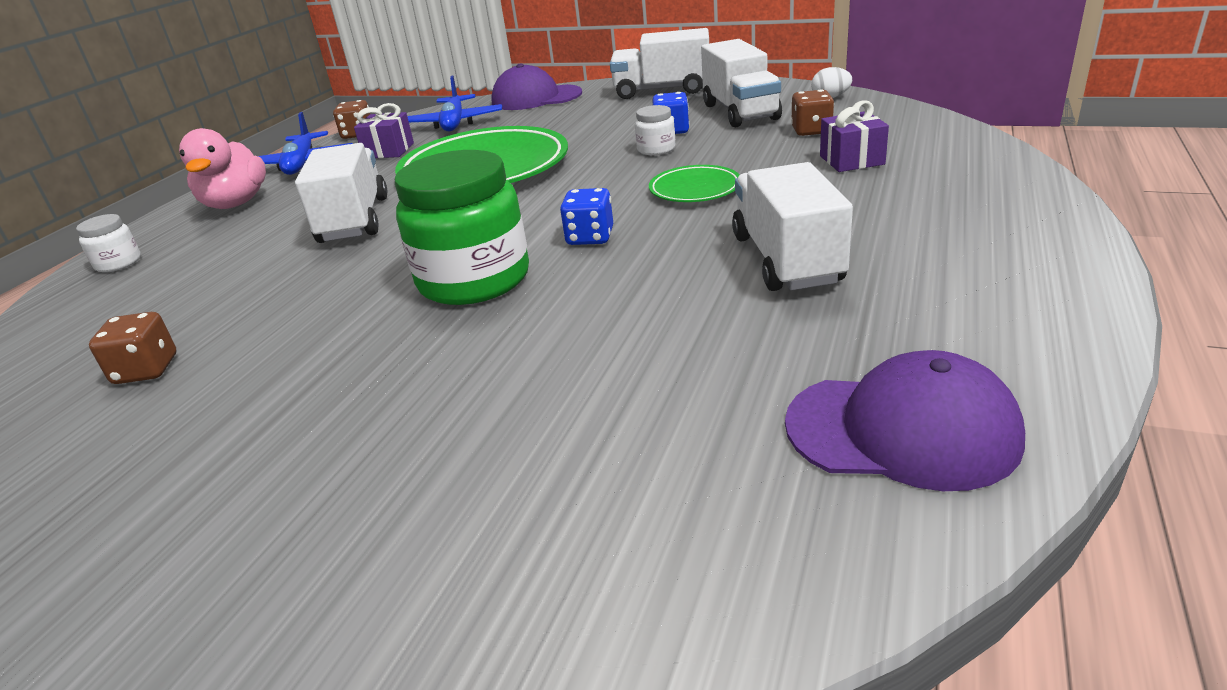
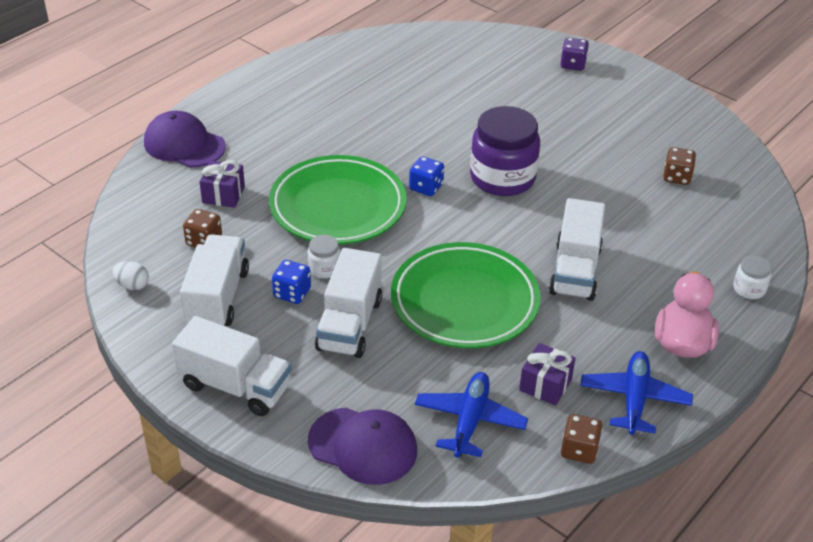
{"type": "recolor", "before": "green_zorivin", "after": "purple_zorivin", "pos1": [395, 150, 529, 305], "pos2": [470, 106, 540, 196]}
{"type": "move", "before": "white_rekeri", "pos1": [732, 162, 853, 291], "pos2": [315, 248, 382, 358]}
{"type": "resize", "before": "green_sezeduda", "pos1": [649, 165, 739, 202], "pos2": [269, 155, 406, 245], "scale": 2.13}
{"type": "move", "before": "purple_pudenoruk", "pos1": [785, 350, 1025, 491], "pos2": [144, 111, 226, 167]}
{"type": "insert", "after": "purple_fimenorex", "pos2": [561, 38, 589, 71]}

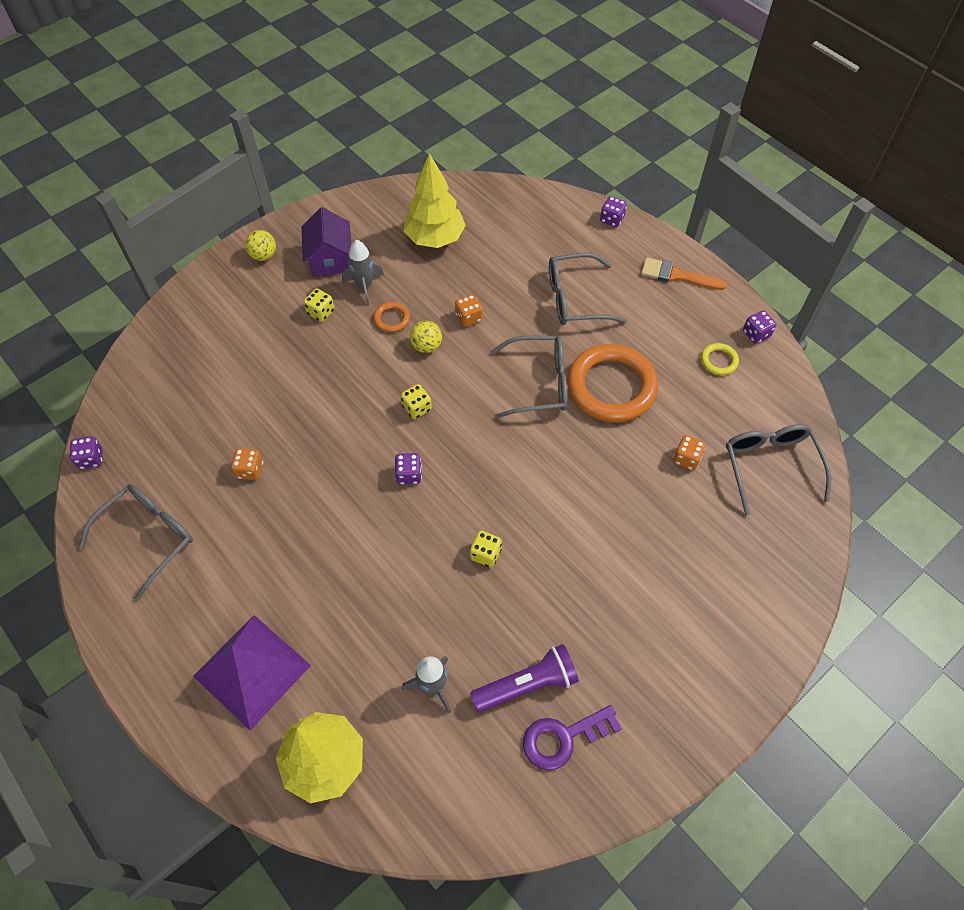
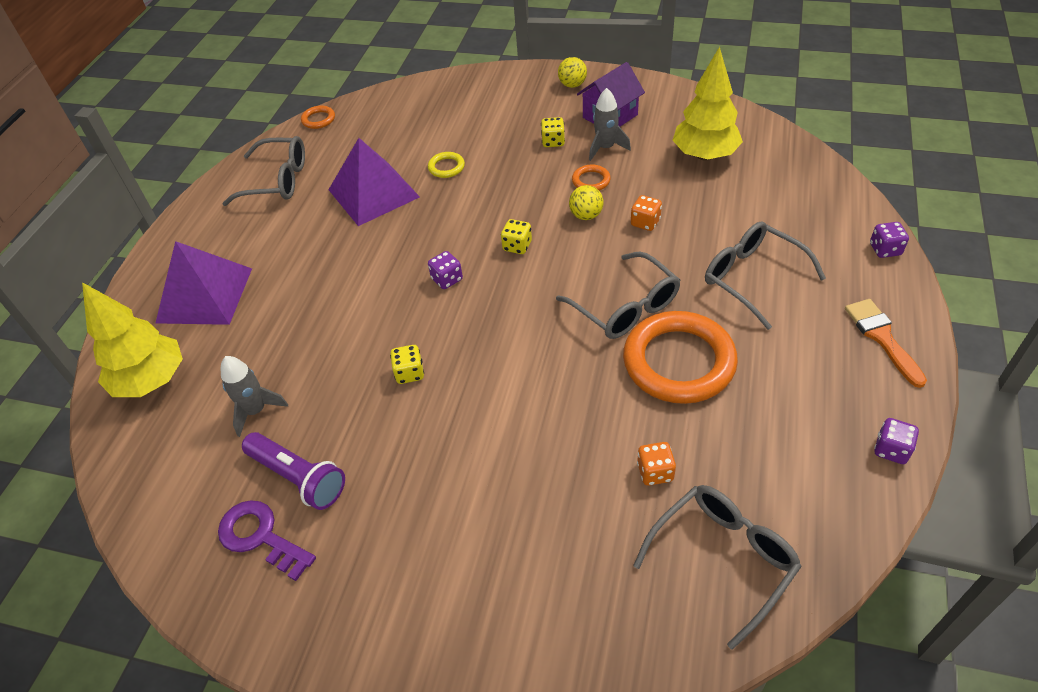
{"type": "move", "before": "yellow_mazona", "pos1": [701, 343, 739, 375], "pos2": [428, 152, 465, 178]}
{"type": "replace", "before": "purple_fimenorex", "after": "orange_mazona", "pos1": [70, 436, 102, 469], "pos2": [301, 105, 335, 129]}
{"type": "replace", "before": "orange_fimenorex", "after": "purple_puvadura", "pos1": [231, 448, 263, 480], "pos2": [329, 138, 420, 226]}

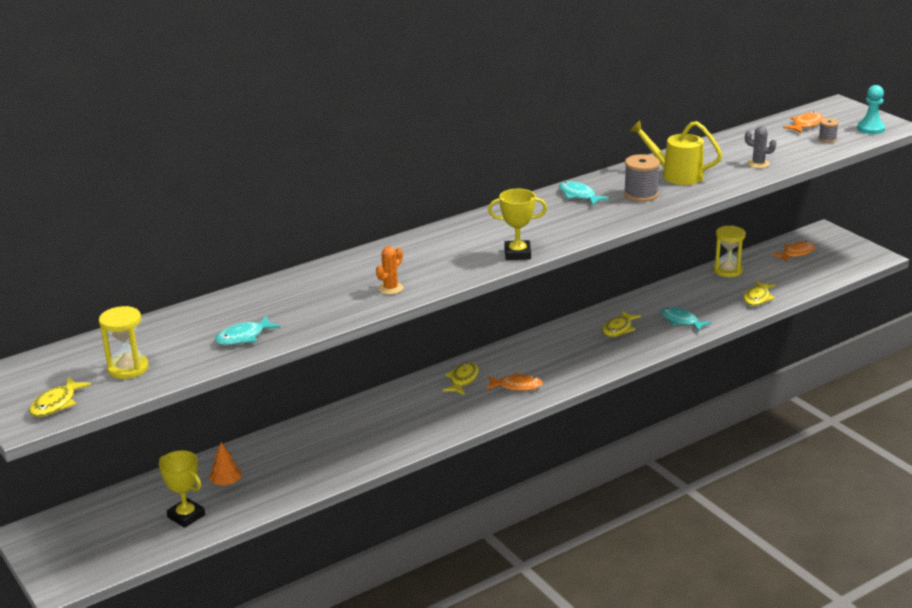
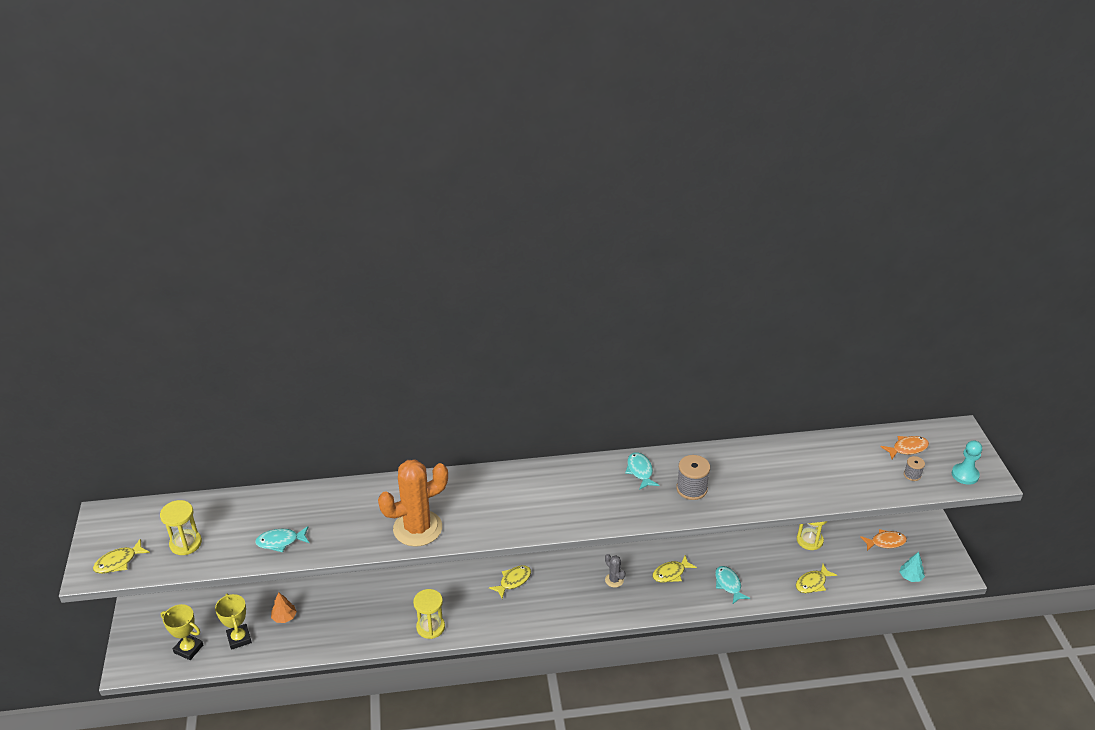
{"type": "delete", "before": "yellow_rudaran", "pos1": [629, 120, 722, 185]}
{"type": "move", "before": "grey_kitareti", "pos1": [745, 126, 776, 168], "pos2": [605, 554, 626, 588]}
{"type": "move", "before": "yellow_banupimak", "pos1": [488, 189, 547, 260], "pos2": [161, 604, 203, 660]}
{"type": "resize", "before": "orange_kitareti", "pos1": [376, 246, 403, 294], "pos2": [378, 459, 448, 547], "scale": 2.33}
{"type": "delete", "before": "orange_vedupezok", "pos1": [486, 373, 543, 391]}
{"type": "insert", "after": "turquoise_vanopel", "pos2": [900, 552, 925, 582]}
{"type": "insert", "after": "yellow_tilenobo", "pos2": [413, 589, 445, 639]}

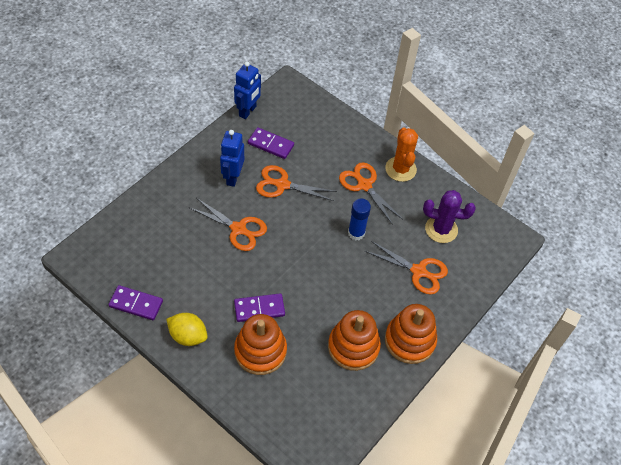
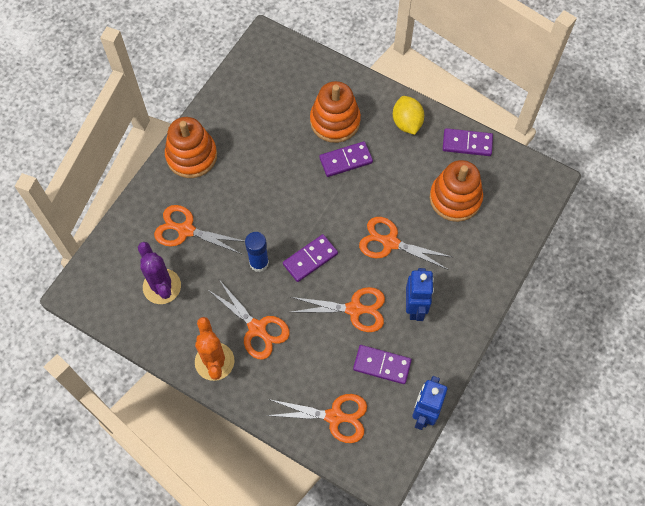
{"type": "rotate", "before": "purple_kitareti", "pos1": [423, 190, 476, 243], "pos2": [138, 242, 181, 304], "turn": 60}
{"type": "move", "before": "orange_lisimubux", "pos1": [328, 310, 381, 371], "pos2": [430, 160, 483, 222]}
{"type": "rotate", "before": "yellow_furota", "pos1": [166, 313, 208, 346], "pos2": [393, 96, 424, 135], "turn": 60}
{"type": "insert", "after": "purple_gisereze", "pos2": [283, 234, 338, 282]}
{"type": "insert", "after": "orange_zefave", "pos2": [266, 394, 367, 443]}

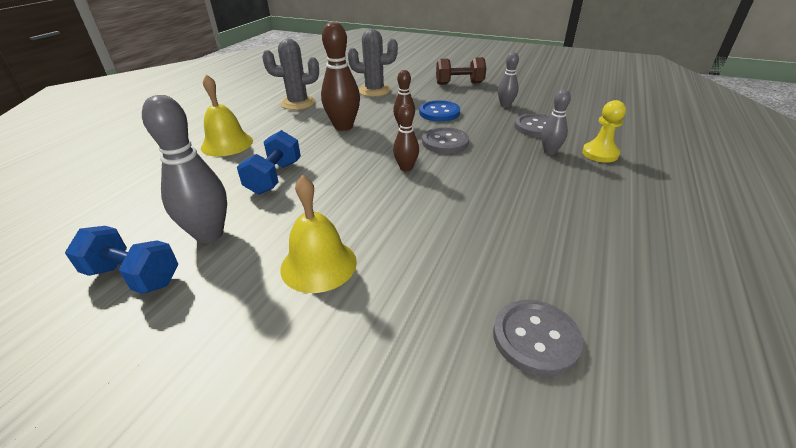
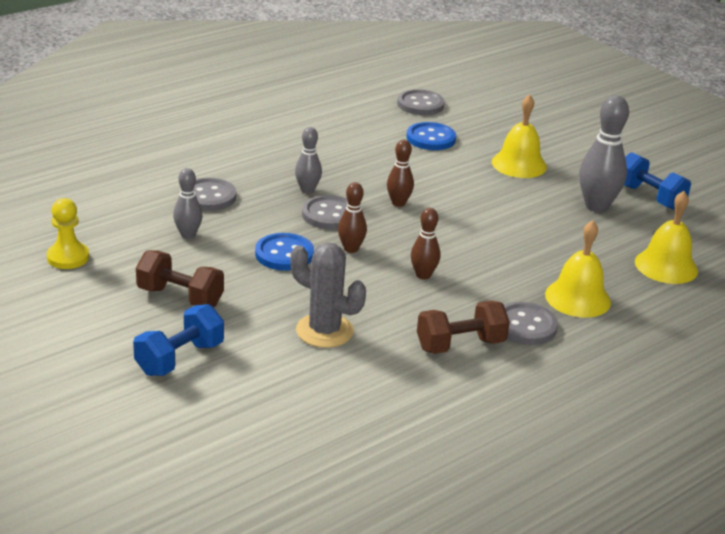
{"type": "resize", "before": "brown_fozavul", "pos1": [321, 22, 360, 131], "pos2": [411, 208, 440, 280], "scale": 0.58}
{"type": "replace", "before": "grey_kitareti", "after": "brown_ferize", "pos1": [262, 39, 319, 110], "pos2": [417, 301, 510, 354]}
{"type": "move", "before": "grey_fozavul", "pos1": [541, 89, 571, 155], "pos2": [295, 127, 322, 194]}
{"type": "move", "before": "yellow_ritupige", "pos1": [582, 100, 626, 162], "pos2": [47, 198, 89, 269]}
{"type": "move", "before": "blue_ferize", "pos1": [237, 130, 301, 195], "pos2": [133, 304, 224, 376]}
{"type": "insert", "after": "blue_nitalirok", "pos2": [407, 122, 456, 150]}
{"type": "insert", "after": "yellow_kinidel", "pos2": [635, 191, 698, 284]}
{"type": "insert", "after": "grey_nitalirok", "pos2": [504, 302, 558, 345]}

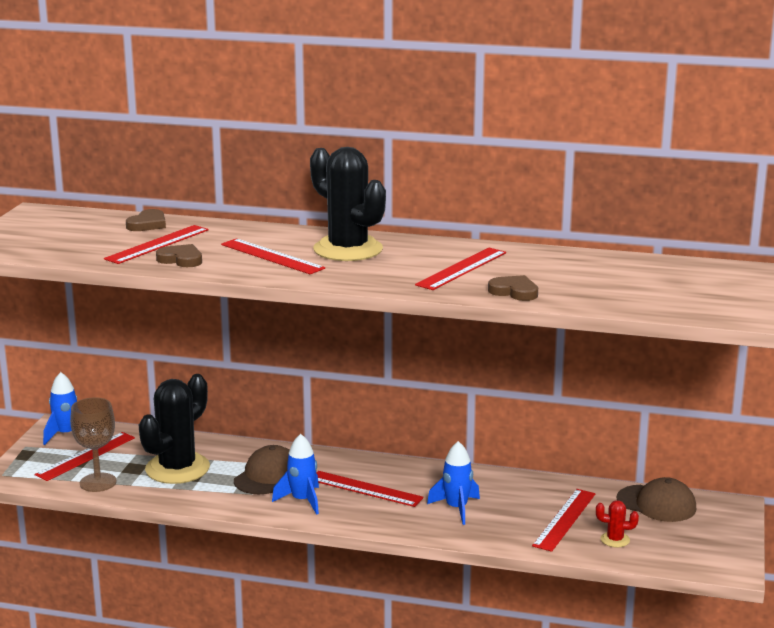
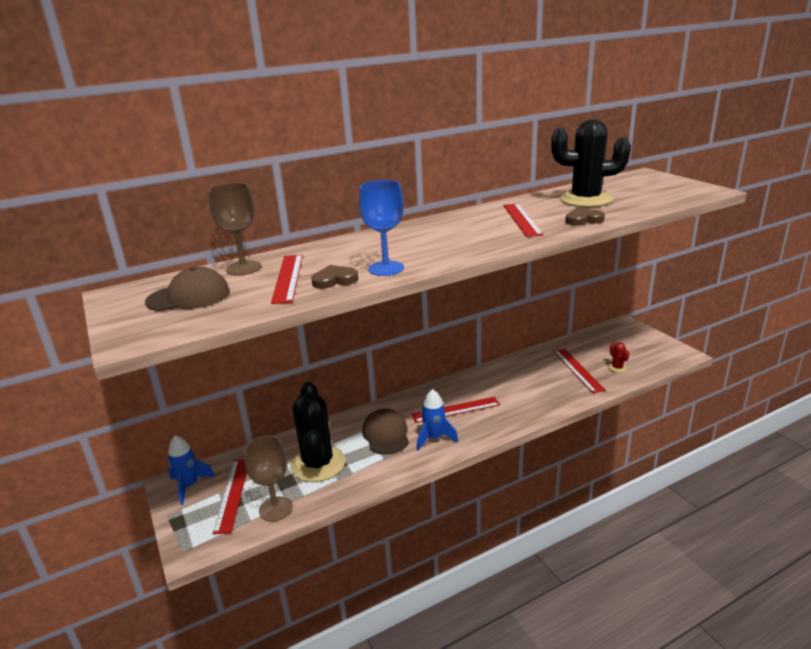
{"type": "move", "before": "black_kitareti", "pos1": [310, 147, 386, 261], "pos2": [551, 119, 631, 207]}
{"type": "replace", "before": "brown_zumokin", "after": "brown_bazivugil", "pos1": [126, 209, 166, 231], "pos2": [208, 183, 261, 276]}
{"type": "delete", "before": "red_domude", "pos1": [221, 238, 325, 274]}
{"type": "delete", "before": "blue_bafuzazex", "pos1": [427, 441, 480, 525]}
{"type": "move", "before": "brown_pudenoruk", "pos1": [617, 477, 697, 522], "pos2": [145, 267, 230, 311]}
{"type": "rotate", "before": "red_kitareti", "pos1": [596, 500, 639, 547], "pos2": [607, 342, 630, 373], "turn": -75}
{"type": "insert", "after": "blue_bazivugil", "pos2": [359, 180, 404, 276]}

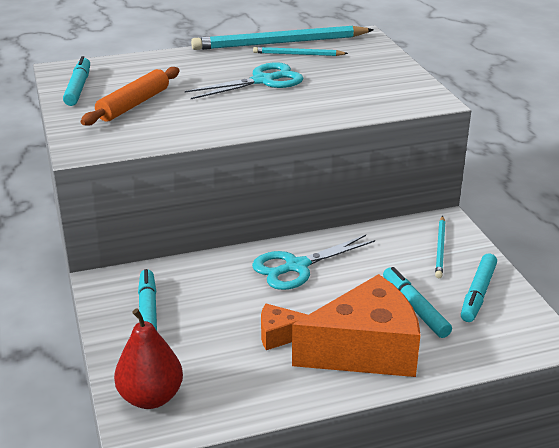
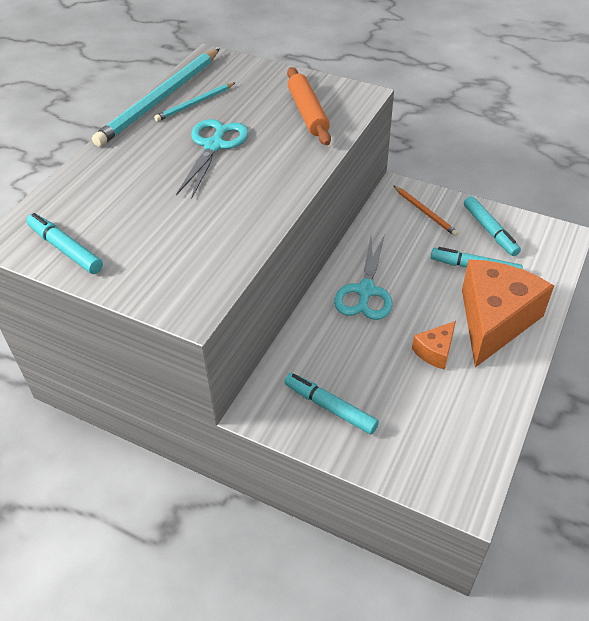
{"type": "move", "before": "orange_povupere", "pos1": [81, 67, 180, 126], "pos2": [287, 67, 331, 145]}
{"type": "recolor", "before": "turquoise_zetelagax", "after": "orange_zetelagax", "pos1": [435, 216, 445, 278], "pos2": [394, 186, 458, 236]}
{"type": "delete", "before": "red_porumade", "pos1": [114, 309, 183, 409]}

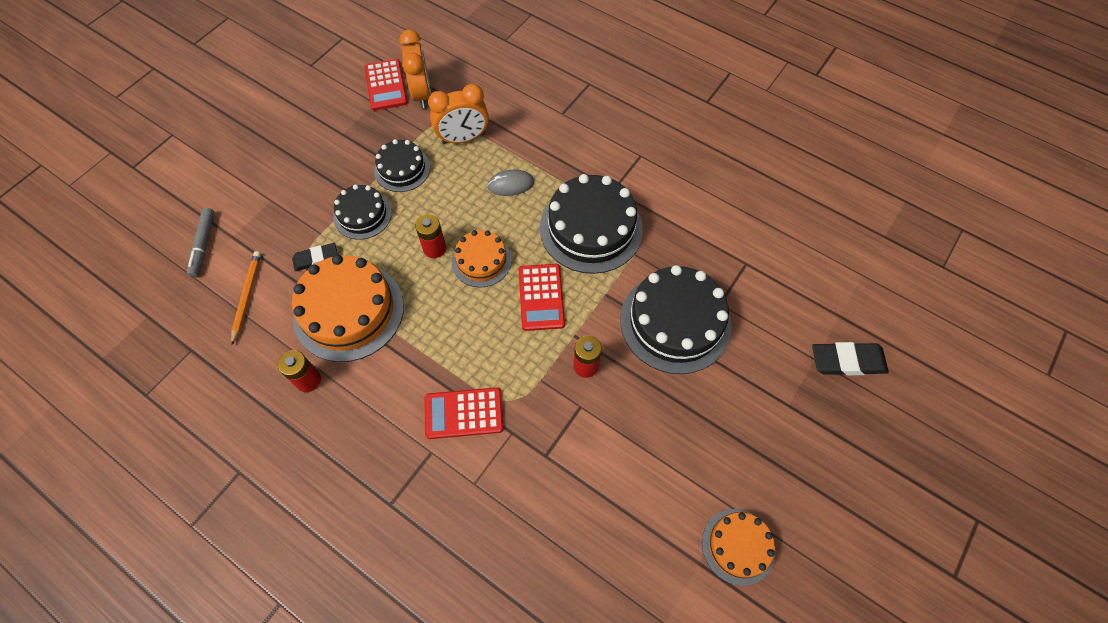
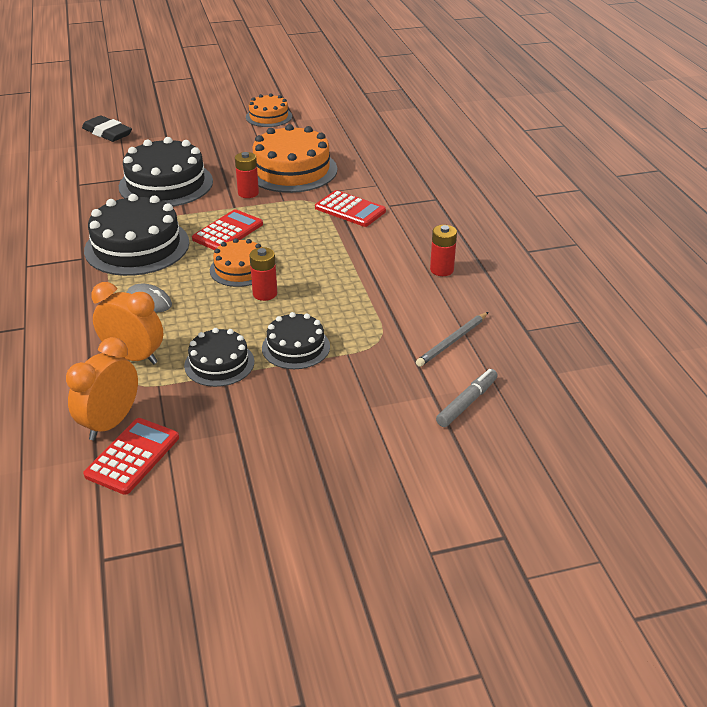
{"type": "delete", "before": "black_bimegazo", "pos1": [292, 243, 338, 271]}
{"type": "recolor", "before": "orange_zetelagax", "after": "grey_zetelagax", "pos1": [231, 251, 261, 346], "pos2": [416, 312, 488, 367]}
{"type": "move", "before": "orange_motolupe", "pos1": [292, 255, 404, 362], "pos2": [253, 124, 337, 193]}

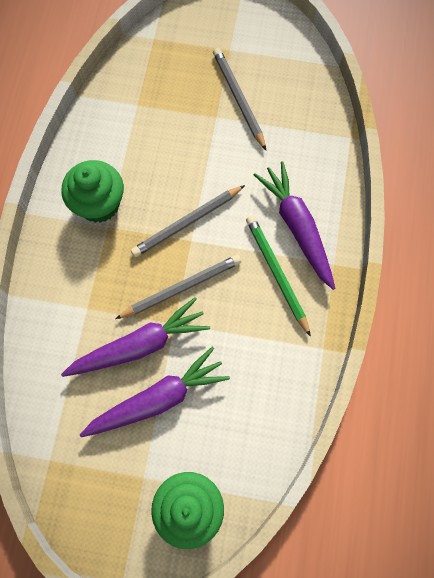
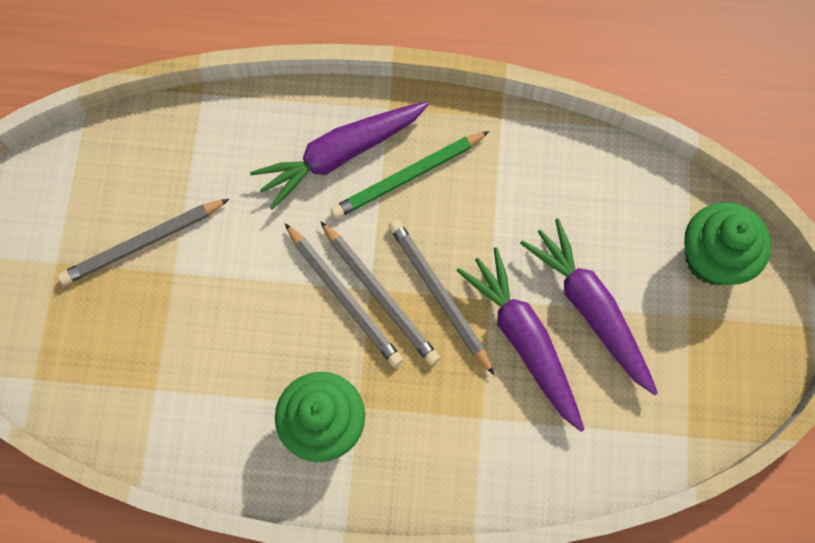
{"type": "insert", "after": "grey_zetelagax", "pos2": [320, 221, 440, 365]}

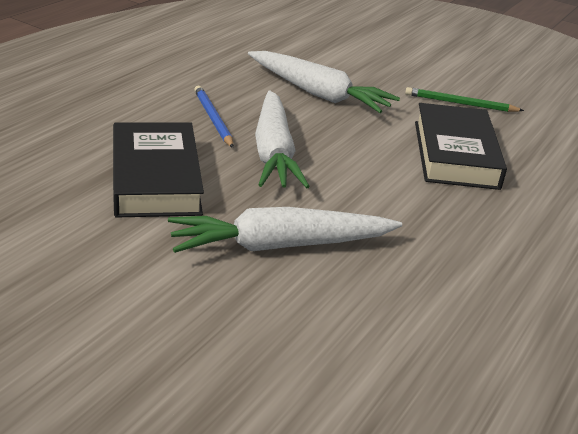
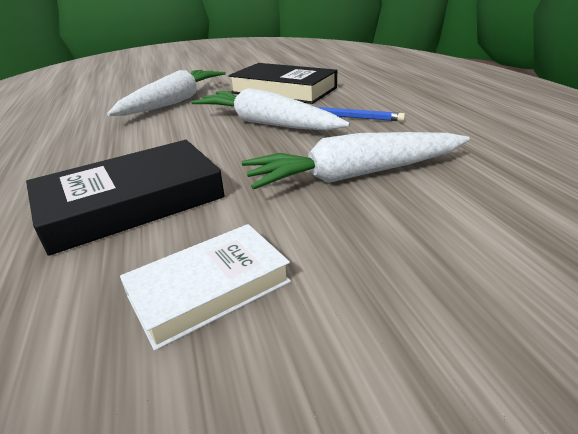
{"type": "replace", "before": "green_zetelagax", "after": "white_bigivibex", "pos1": [405, 87, 524, 112], "pos2": [120, 224, 291, 351]}
{"type": "rotate", "before": "black_bigivibex", "pos1": [415, 103, 507, 190], "pos2": [26, 140, 225, 256], "turn": -75}

